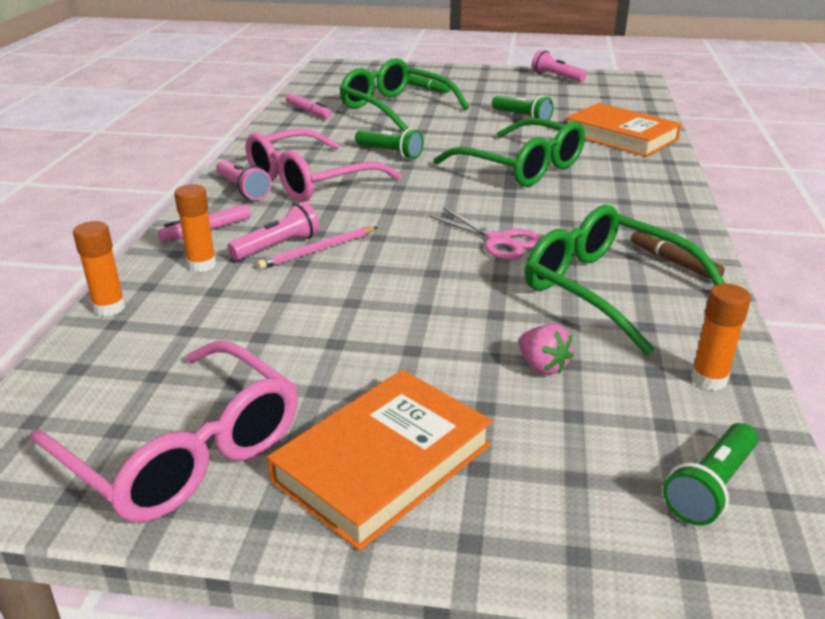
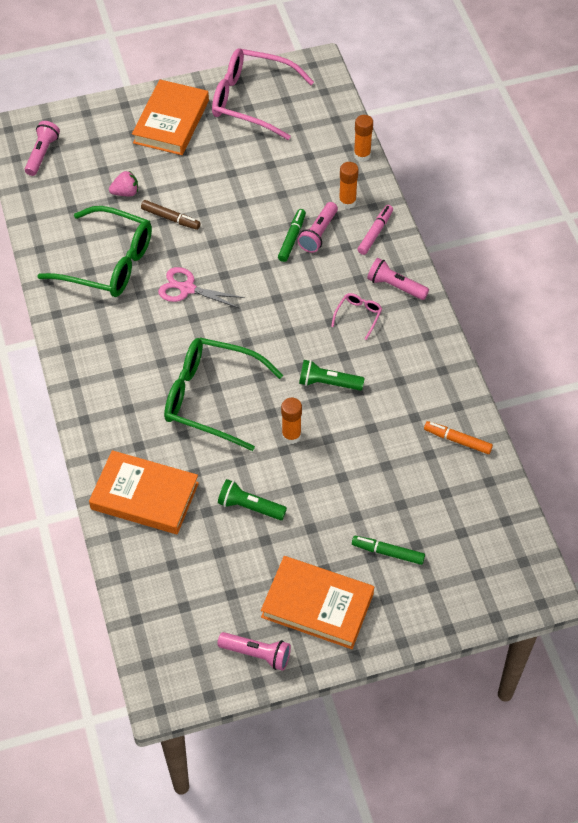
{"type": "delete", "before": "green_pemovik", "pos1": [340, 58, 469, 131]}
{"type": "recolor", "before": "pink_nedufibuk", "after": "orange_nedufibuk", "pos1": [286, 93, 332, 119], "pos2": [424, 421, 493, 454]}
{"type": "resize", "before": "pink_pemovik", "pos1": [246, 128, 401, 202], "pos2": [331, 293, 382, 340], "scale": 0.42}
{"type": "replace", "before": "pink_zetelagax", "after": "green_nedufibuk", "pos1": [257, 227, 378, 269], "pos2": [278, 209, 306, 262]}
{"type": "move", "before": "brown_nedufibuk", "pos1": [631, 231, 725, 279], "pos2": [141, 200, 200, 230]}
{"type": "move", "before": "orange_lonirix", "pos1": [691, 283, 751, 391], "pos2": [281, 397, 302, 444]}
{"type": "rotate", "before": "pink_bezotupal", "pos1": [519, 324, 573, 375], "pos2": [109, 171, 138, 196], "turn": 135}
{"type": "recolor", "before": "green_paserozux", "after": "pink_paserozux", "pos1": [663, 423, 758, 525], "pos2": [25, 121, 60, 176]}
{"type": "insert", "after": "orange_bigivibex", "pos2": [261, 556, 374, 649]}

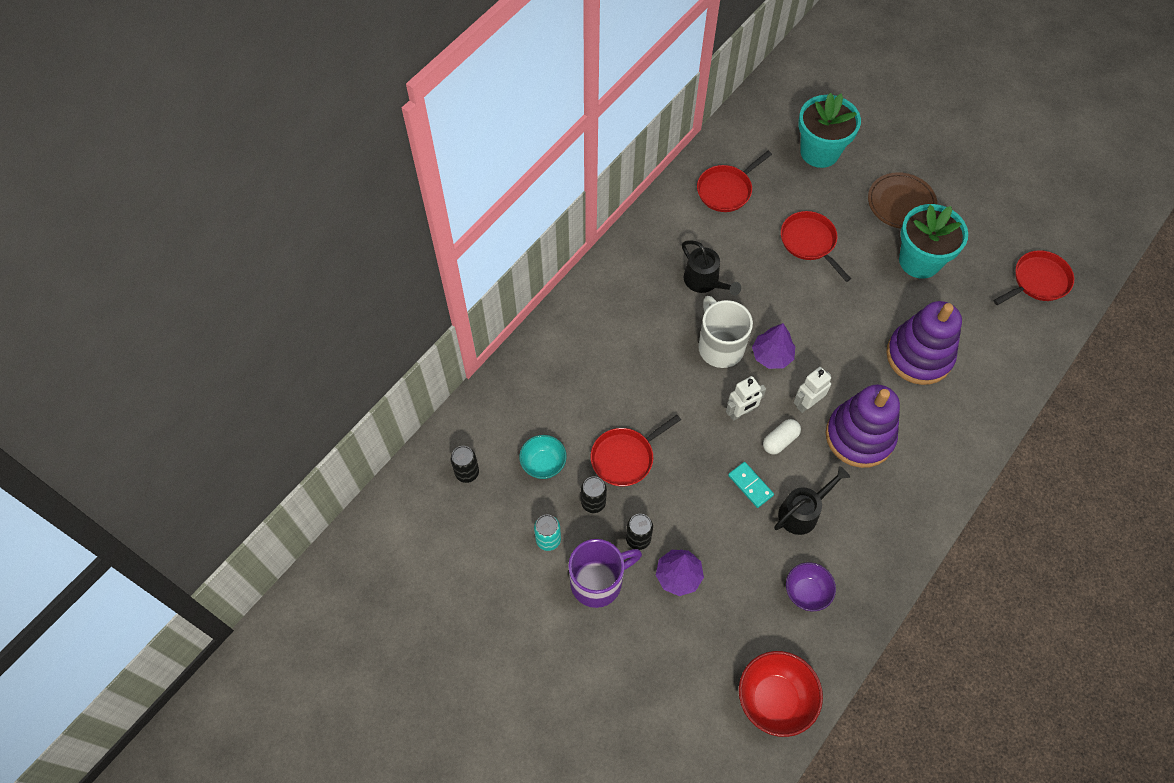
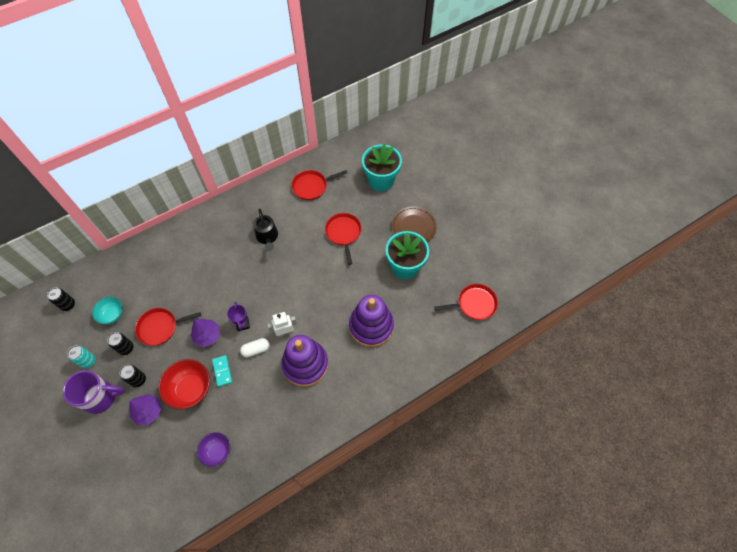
{"type": "delete", "before": "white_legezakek", "pos1": [698, 296, 753, 368]}
{"type": "move", "before": "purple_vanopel", "pos1": [752, 323, 795, 369], "pos2": [190, 319, 220, 347]}
{"type": "replace", "before": "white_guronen", "after": "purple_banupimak", "pos1": [726, 376, 766, 421], "pos2": [227, 302, 250, 331]}
{"type": "delete", "before": "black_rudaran", "pos1": [774, 466, 850, 535]}
{"type": "move", "before": "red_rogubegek", "pos1": [739, 651, 823, 737], "pos2": [158, 359, 210, 409]}

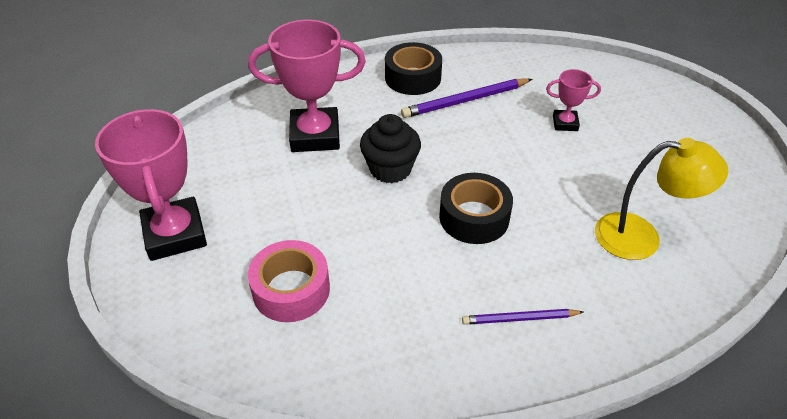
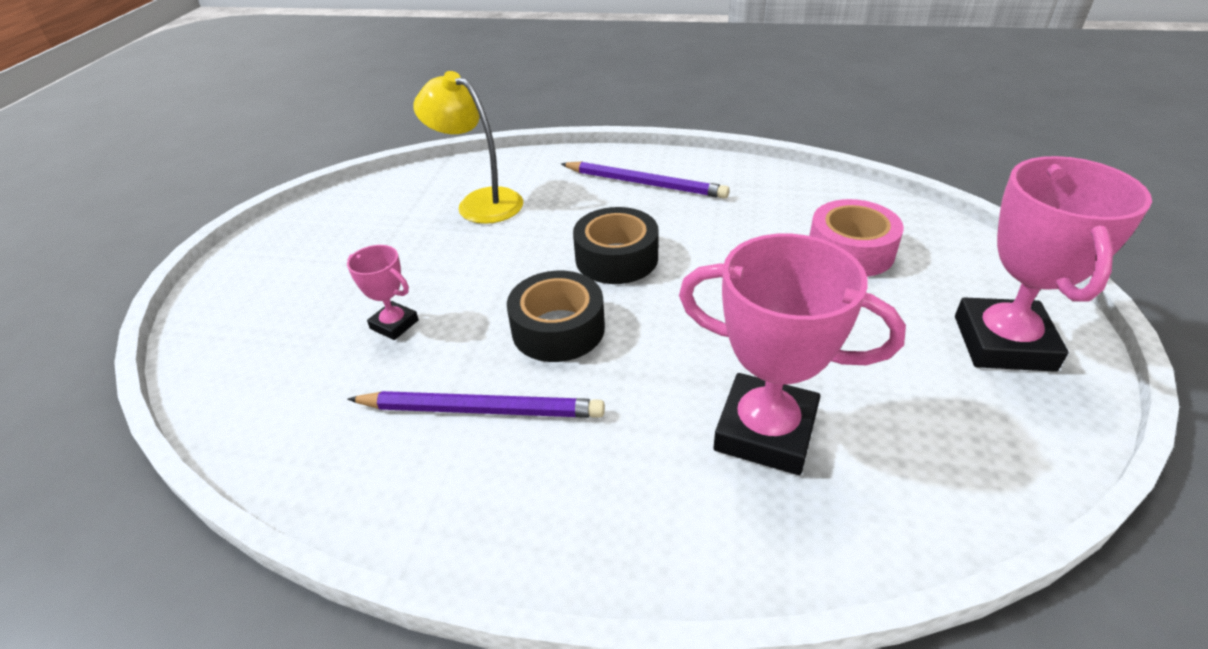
{"type": "move", "before": "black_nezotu", "pos1": [385, 42, 442, 95], "pos2": [507, 271, 605, 362]}
{"type": "delete", "before": "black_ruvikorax", "pos1": [360, 114, 421, 183]}
{"type": "resize", "before": "purple_zetelagax", "pos1": [462, 309, 583, 325], "pos2": [561, 162, 730, 199], "scale": 1.61}

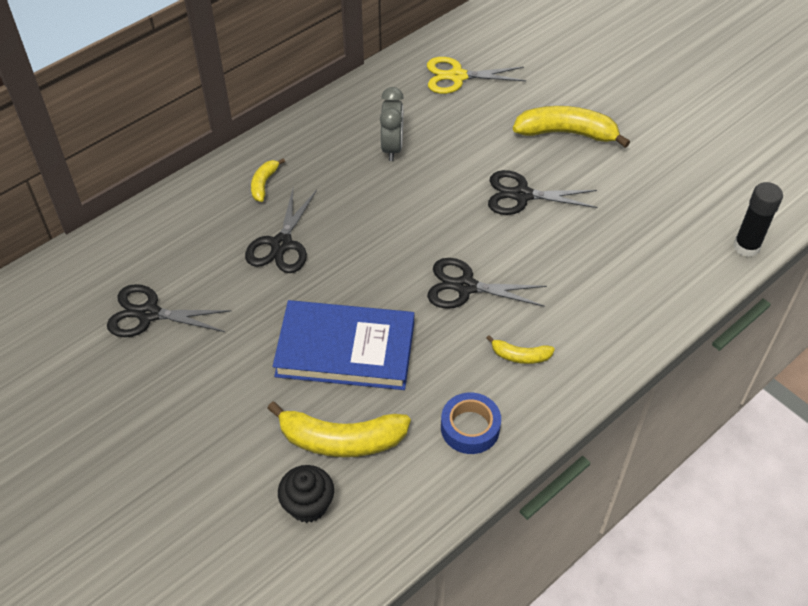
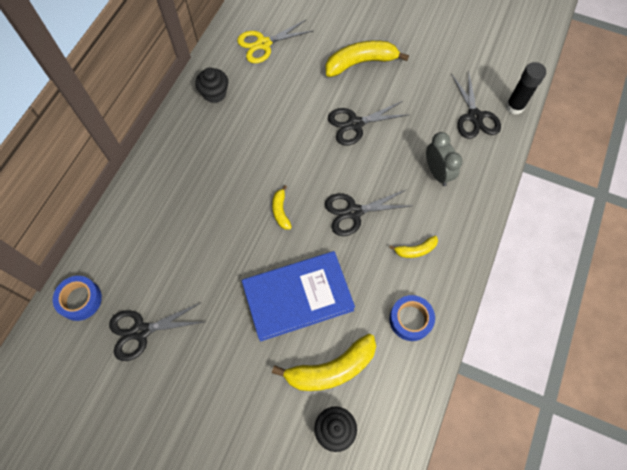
{"type": "move", "before": "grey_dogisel", "pos1": [380, 87, 404, 161], "pos2": [426, 132, 463, 186]}
{"type": "move", "before": "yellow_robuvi", "pos1": [251, 158, 285, 202], "pos2": [272, 185, 292, 230]}
{"type": "move", "before": "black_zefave", "pos1": [245, 189, 317, 273], "pos2": [451, 71, 501, 139]}
{"type": "insert", "after": "black_ruvikorax", "pos2": [195, 68, 228, 103]}
{"type": "insert", "after": "blue_nezotu", "pos2": [53, 276, 102, 321]}

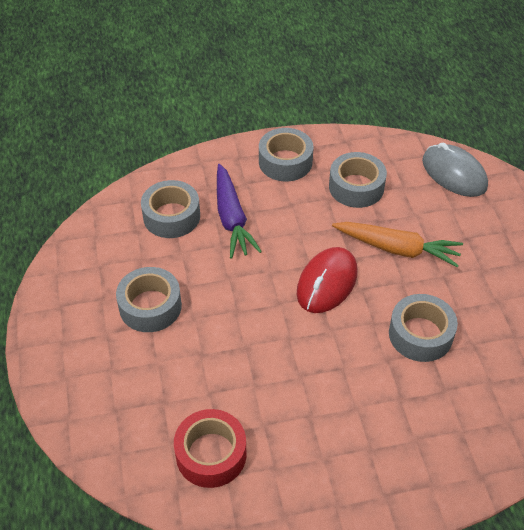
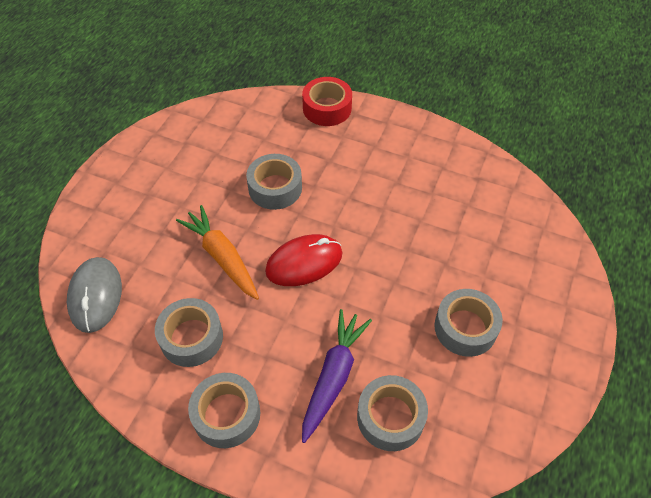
{"type": "move", "before": "red_nezotu", "pos1": [174, 409, 247, 488], "pos2": [302, 77, 352, 126]}

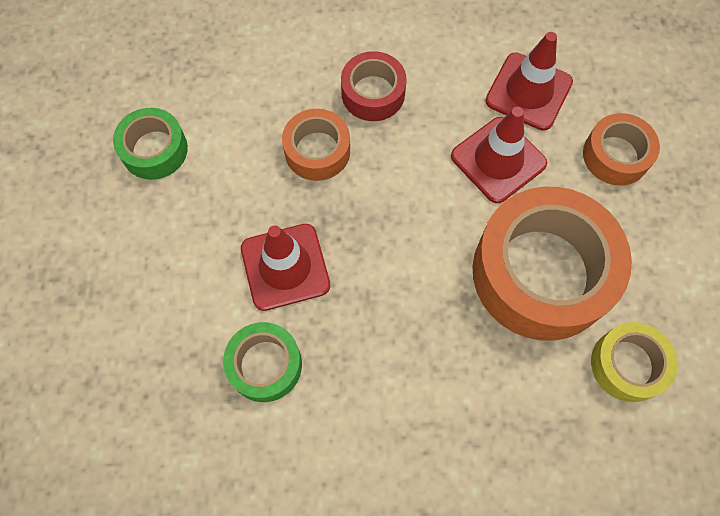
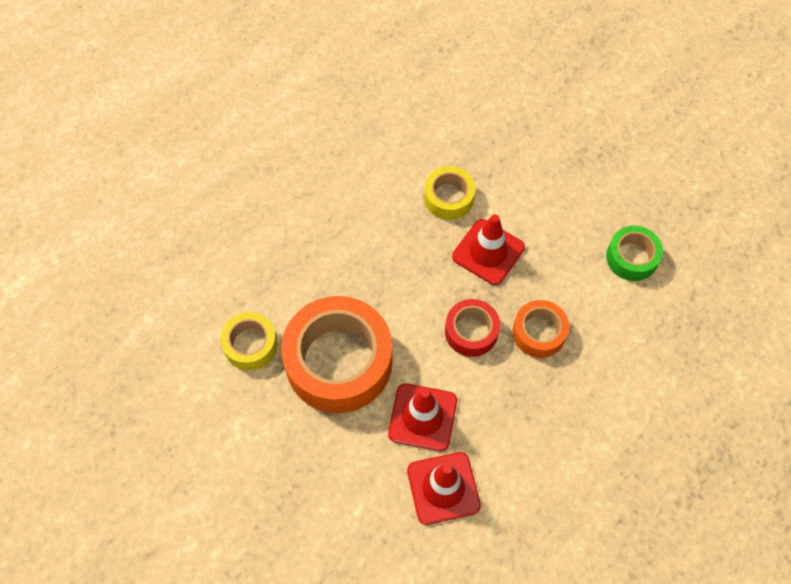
{"type": "move", "before": "red_nezotu", "pos1": [341, 51, 407, 121], "pos2": [445, 299, 500, 357]}
{"type": "delete", "before": "orange_nezotu", "pos1": [583, 113, 660, 186]}
{"type": "recolor", "before": "green_nezotu", "after": "yellow_nezotu", "pos1": [223, 322, 302, 402], "pos2": [424, 166, 475, 220]}

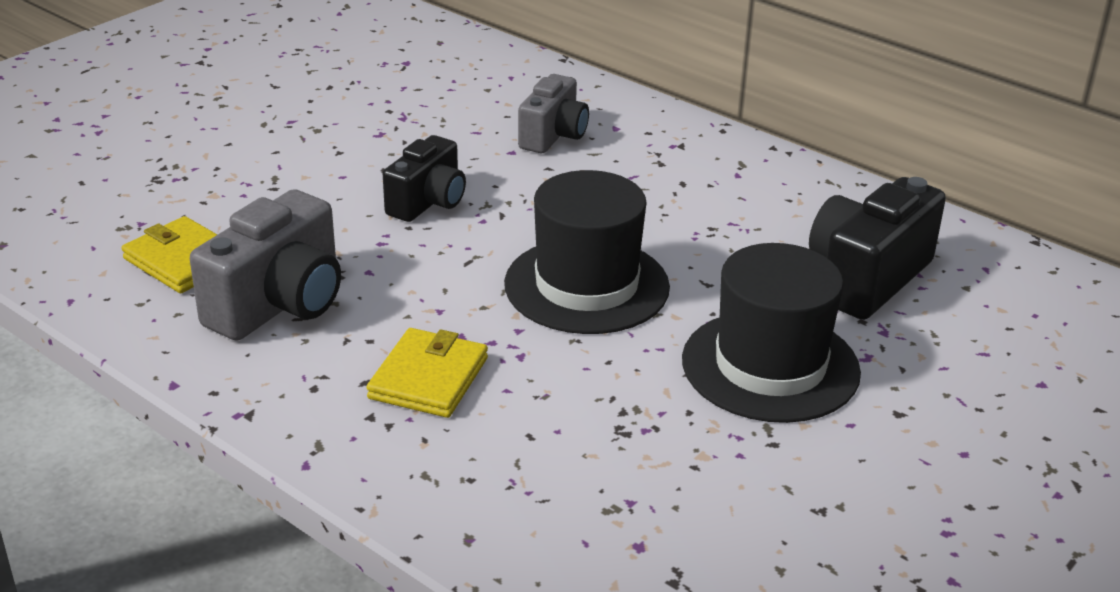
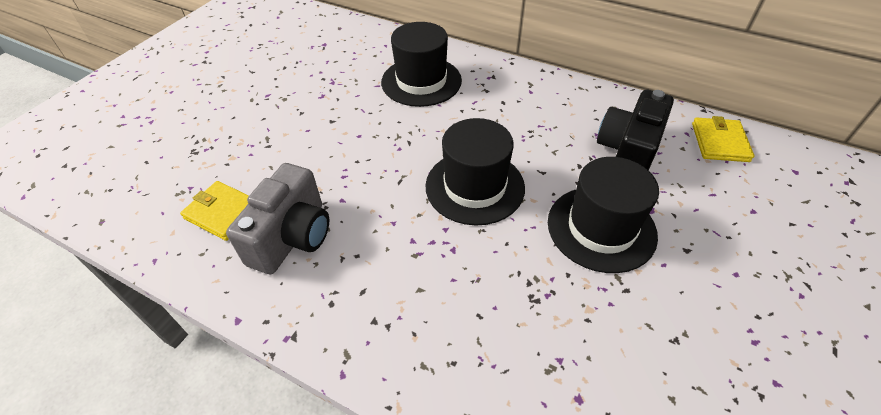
{"type": "replace", "before": "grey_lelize", "after": "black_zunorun", "pos1": [518, 74, 589, 153], "pos2": [381, 22, 462, 107]}
{"type": "delete", "before": "black_lelize", "pos1": [383, 135, 466, 222]}
{"type": "move", "before": "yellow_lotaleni", "pos1": [367, 328, 488, 418], "pos2": [692, 116, 754, 162]}

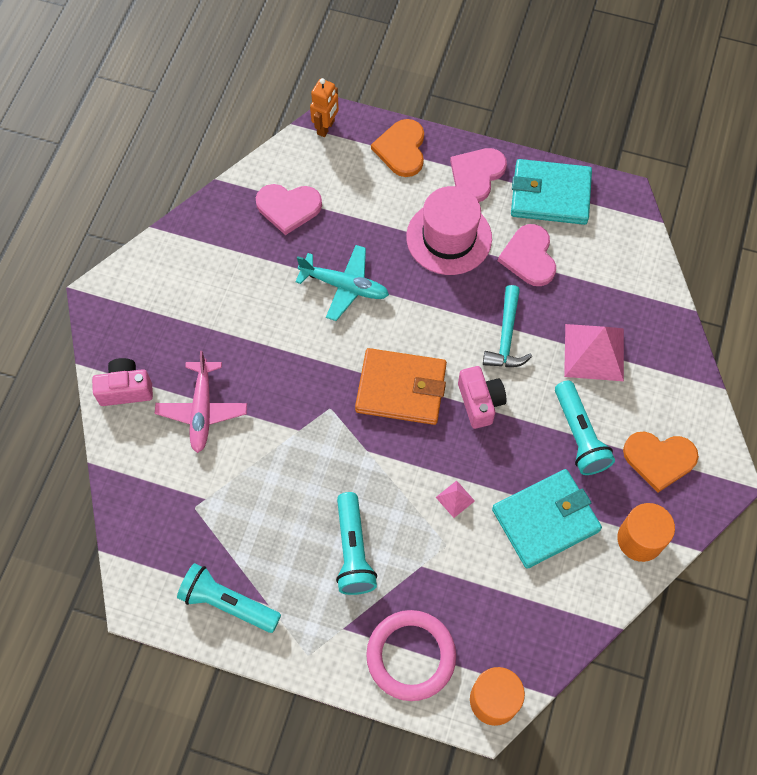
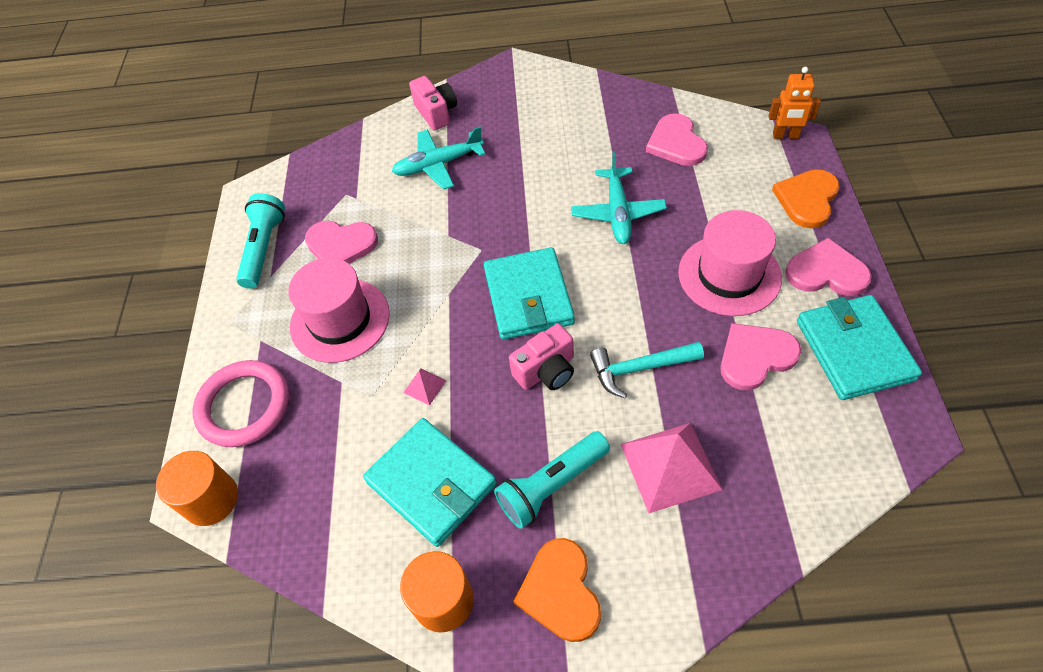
{"type": "rotate", "before": "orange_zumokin", "pos1": [371, 119, 424, 177], "pos2": [772, 169, 840, 228], "turn": -45}
{"type": "recolor", "before": "orange_lotaleni", "after": "turquoise_lotaleni", "pos1": [355, 348, 447, 425], "pos2": [484, 247, 575, 340]}
{"type": "recolor", "before": "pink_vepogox", "after": "turquoise_vepogox", "pos1": [155, 351, 247, 453], "pos2": [392, 127, 485, 190]}
{"type": "replace", "before": "turquoise_paserozux", "after": "pink_zunorun", "pos1": [336, 492, 377, 595], "pos2": [289, 258, 390, 363]}
{"type": "insert", "after": "pink_zumokin", "pos2": [305, 221, 378, 264]}

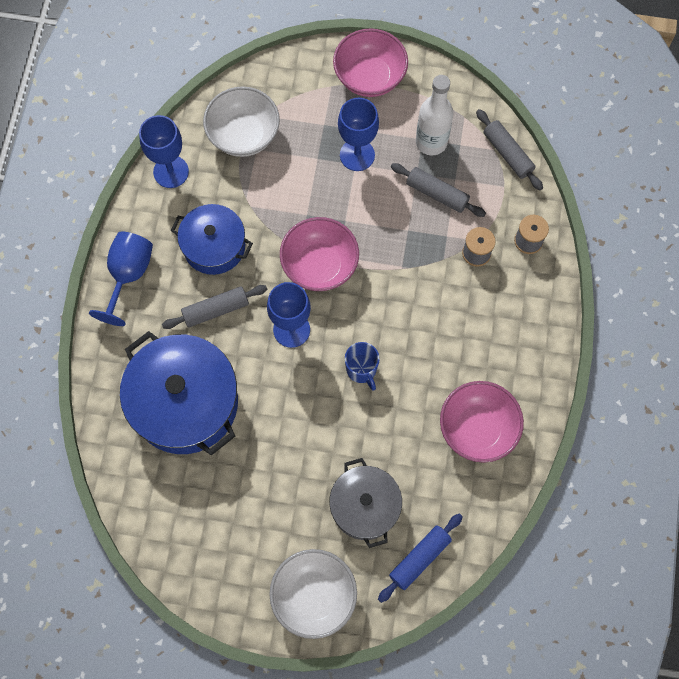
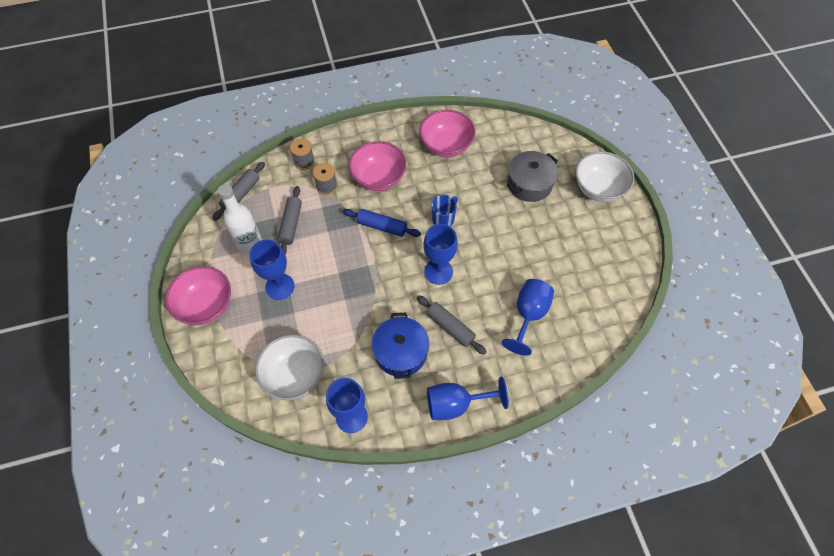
{"type": "move", "before": "pink_rogubegek", "pos1": [280, 217, 359, 291], "pos2": [349, 141, 407, 191]}
{"type": "replace", "before": "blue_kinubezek", "after": "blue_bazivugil", "pos1": [120, 331, 238, 456], "pos2": [502, 279, 554, 356]}
{"type": "move", "before": "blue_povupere", "pos1": [378, 514, 463, 603], "pos2": [343, 209, 421, 237]}

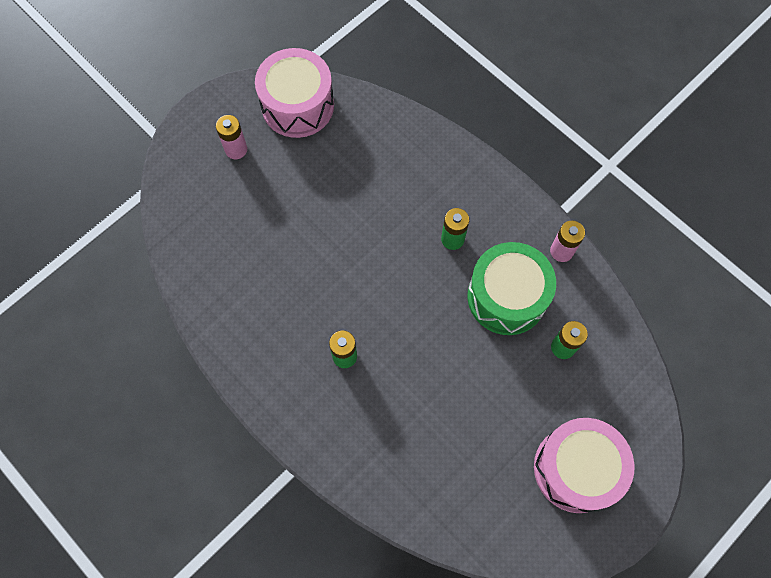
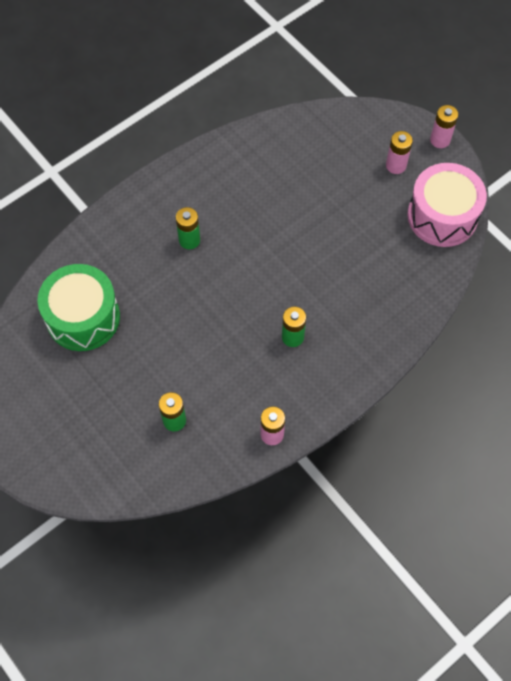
{"type": "move", "before": "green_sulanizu", "pos1": [467, 242, 556, 335], "pos2": [37, 264, 120, 351]}
{"type": "delete", "before": "pink_sulanizu", "pos1": [534, 418, 635, 513]}
{"type": "insert", "after": "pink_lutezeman", "pos2": [430, 105, 458, 148]}

